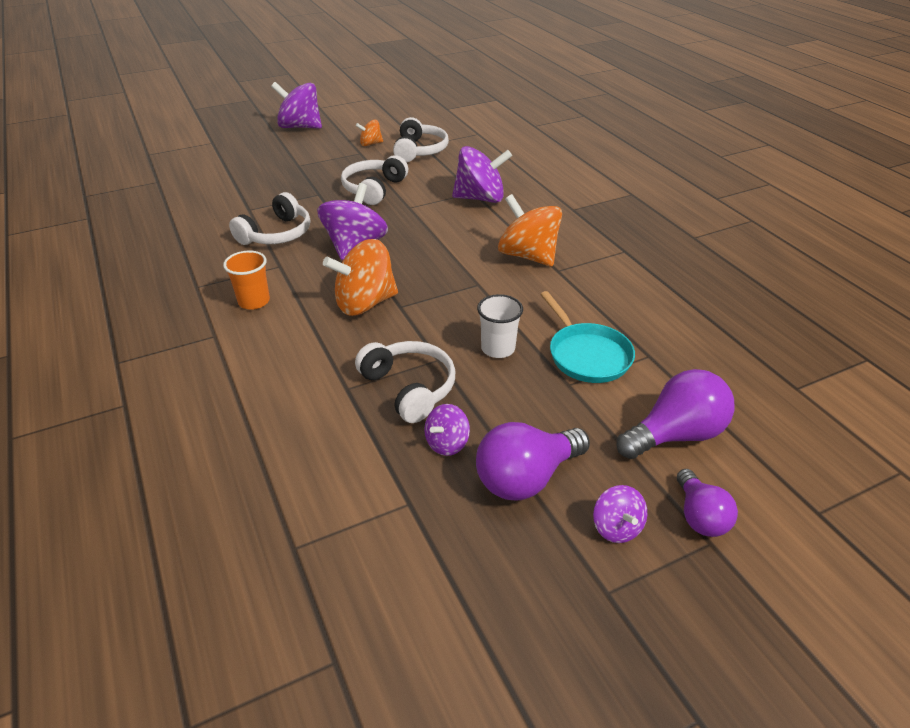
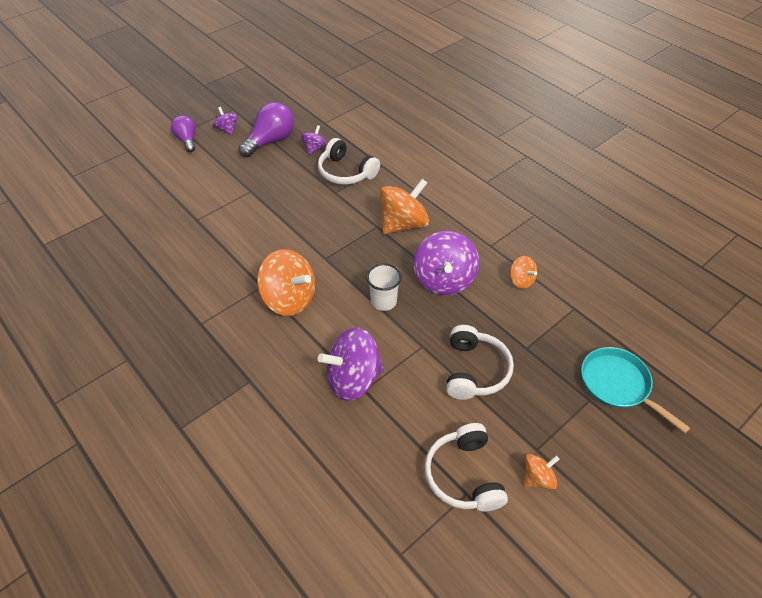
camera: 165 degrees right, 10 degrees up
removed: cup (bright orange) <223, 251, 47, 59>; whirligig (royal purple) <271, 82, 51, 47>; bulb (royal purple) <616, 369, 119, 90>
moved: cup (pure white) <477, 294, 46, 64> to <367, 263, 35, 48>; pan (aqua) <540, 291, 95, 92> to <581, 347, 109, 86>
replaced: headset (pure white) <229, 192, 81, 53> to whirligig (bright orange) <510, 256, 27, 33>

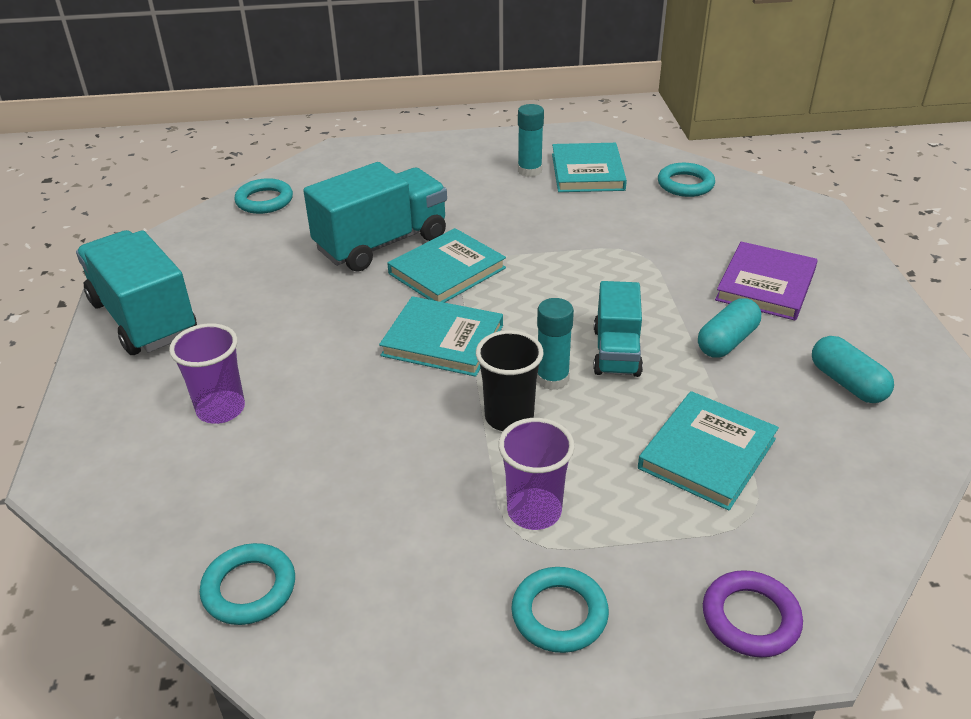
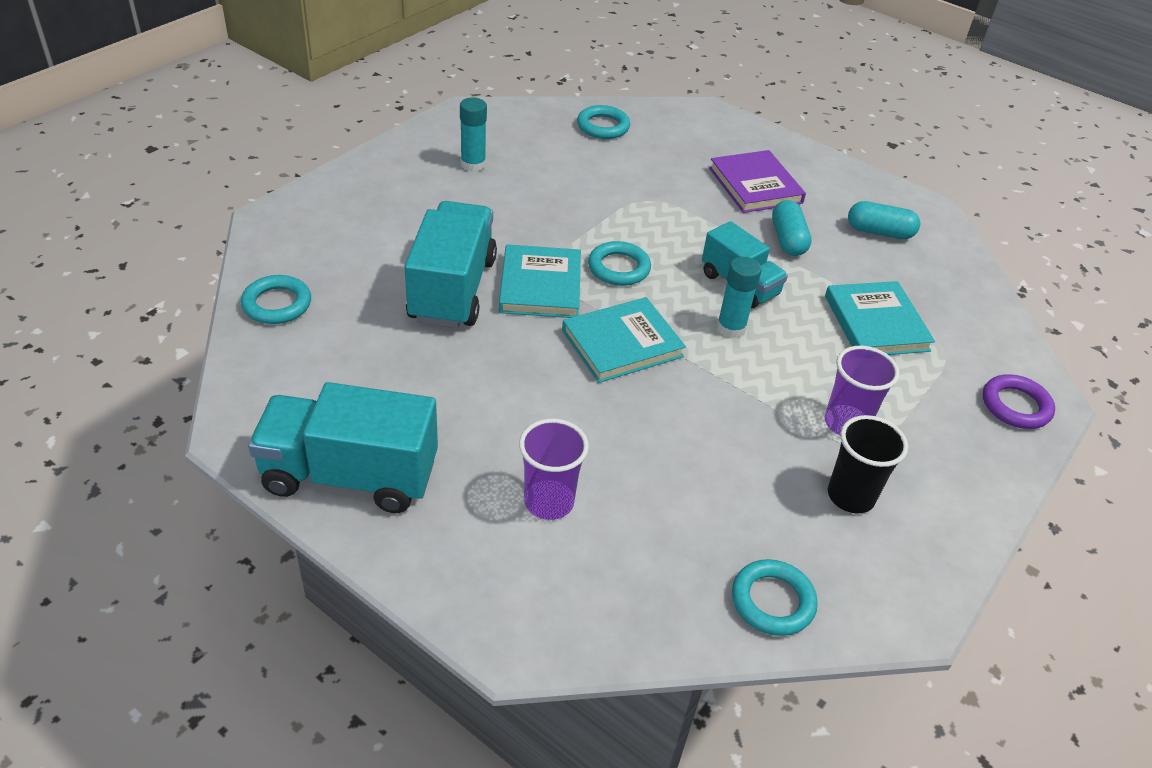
camera: 50 degrees left, 5 degrees up
removed: book (aqua) <552, 143, 75, 49>
moved: ring (aqua) <511, 567, 98, 86> to <588, 241, 63, 45>; cup (black) <476, 330, 68, 101> to <828, 415, 80, 98>

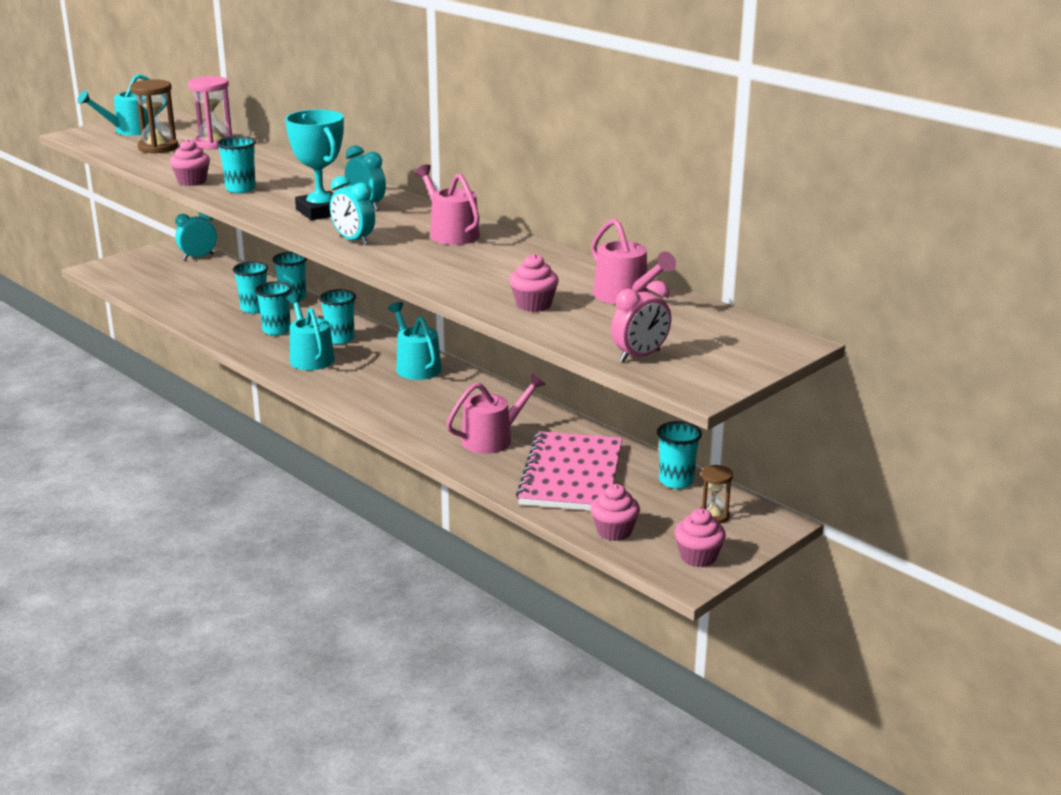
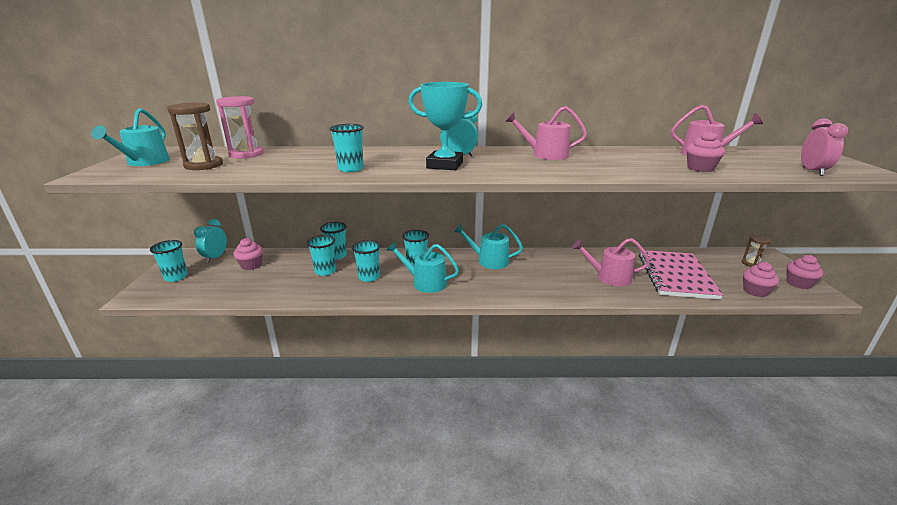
camera: 45 degrees left, 0 degrees up
removed: bedside clock (aqua) <330, 176, 45, 69>
moved: cup (aqua) <657, 421, 45, 68> to <150, 240, 38, 42>; cupcake (pink) <170, 139, 40, 47> to <233, 238, 30, 32>
turned: watering can (pink) <446, 373, 100, 81> = <572, 238, 78, 49> 90 degrees counterclockwise; notepad (pink) <516, 431, 106, 80> = <639, 250, 84, 50> 45 degrees clockwise

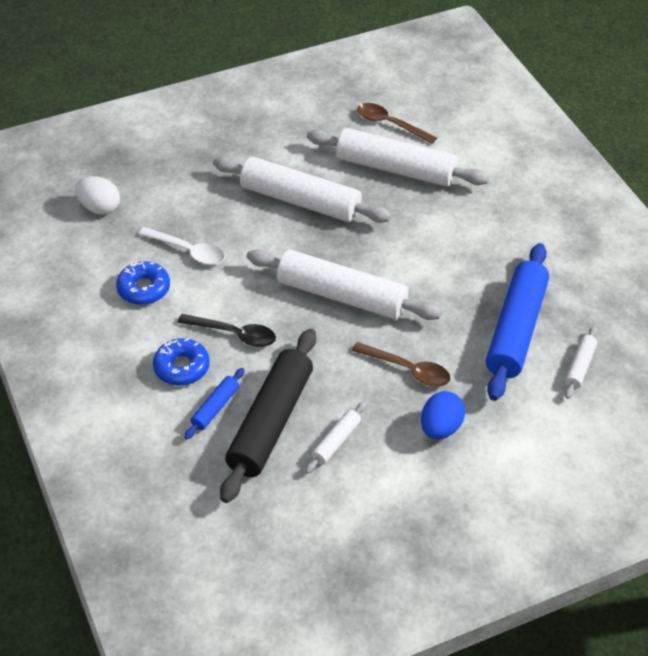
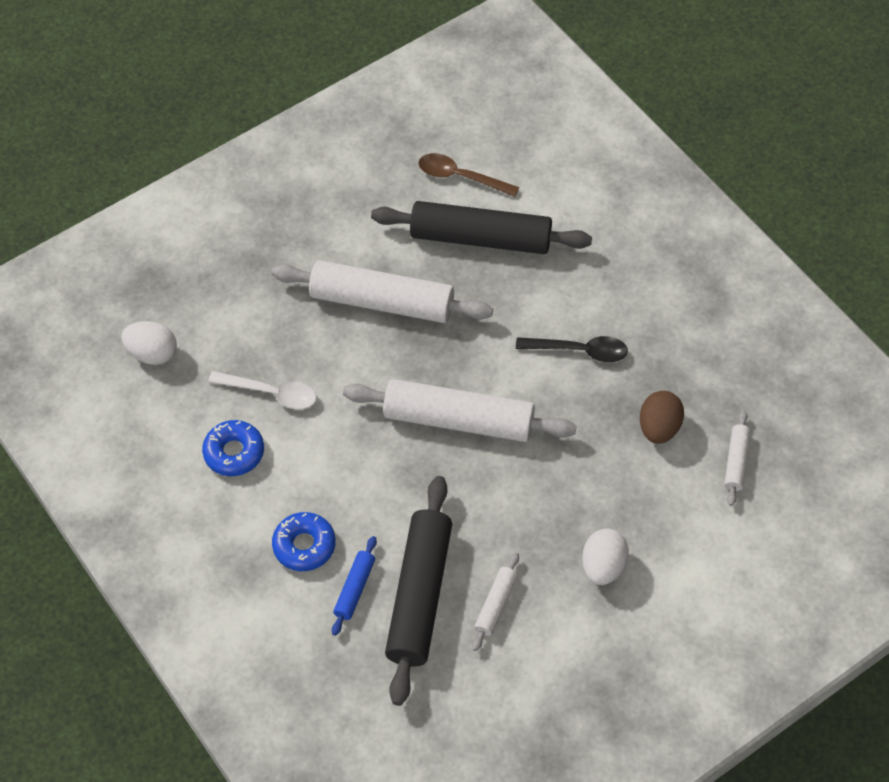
camera: 10 degrees left, 10 degrees up
removed: teaspoon (brown) <352, 342, 98, 45>
moved: teaspoon (black) <177, 314, 99, 33> to <516, 336, 112, 26>
replaced: pastry roller (blue) <486, 243, 63, 158> to egg shape (brown) <640, 391, 44, 53>
recoloured: pastry roller (pure white) <307, 128, 182, 59> to pastry roller (black) <371, 201, 221, 53>; egg shape (blue) <421, 391, 44, 48> to egg shape (pure white) <582, 528, 47, 57>

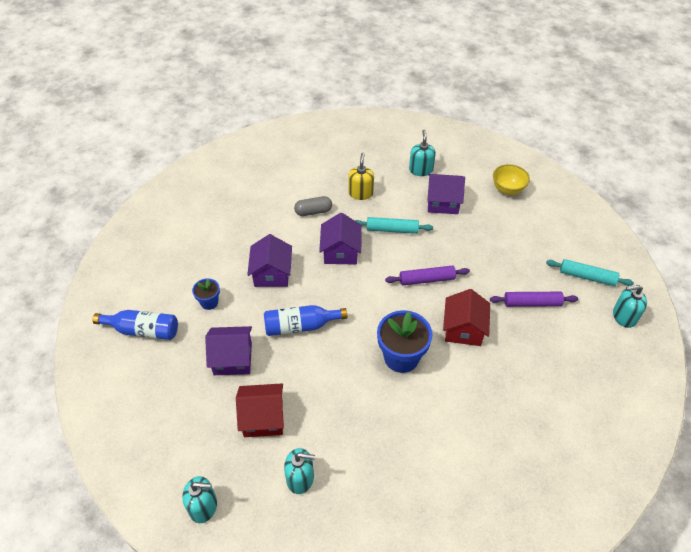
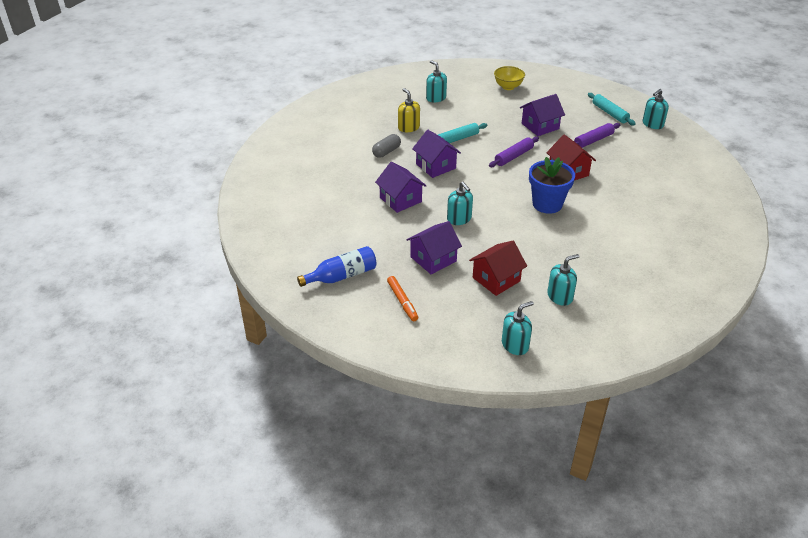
camera: 35 degrees left, 10 degrees down
removed: plant pot (blue) <192, 278, 28, 32>
added: felt pen (bright orange) <387, 276, 31, 45>
moved: cottage (royal purple) <427, 174, 38, 40> to <520, 94, 45, 42>
replaced: drink bottle (blue) <264, 305, 83, 31> to pump bottle (aqua) <447, 182, 26, 43>
turned: pastry roller (aqua) <546, 259, 88, 27> = <588, 93, 48, 32> 75 degrees clockwise

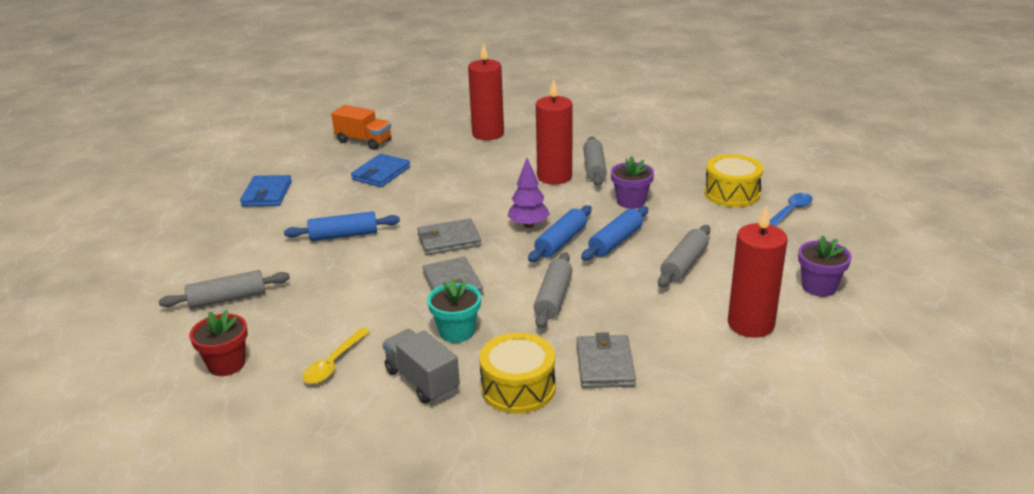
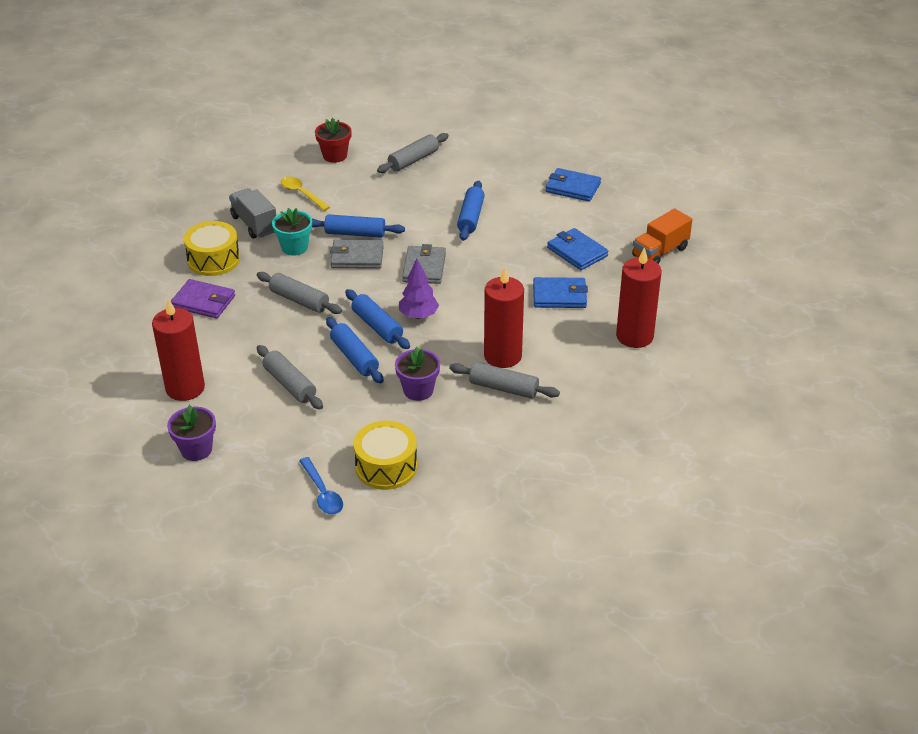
camera: 110 degrees right, 10 degrees up
added: pastry roller (blue) <312, 214, 93, 24>; card wallet (blue) <533, 277, 55, 31>
recoloured: card wallet (grey) <577, 332, 59, 56> to card wallet (royal purple) <171, 279, 64, 39>
turned: toy truck (grey) <382, 329, 78, 75> = <229, 188, 47, 51> 105 degrees counterclockwise; pastry roller (grey) <159, 270, 131, 39> = <377, 133, 72, 40> 45 degrees clockwise

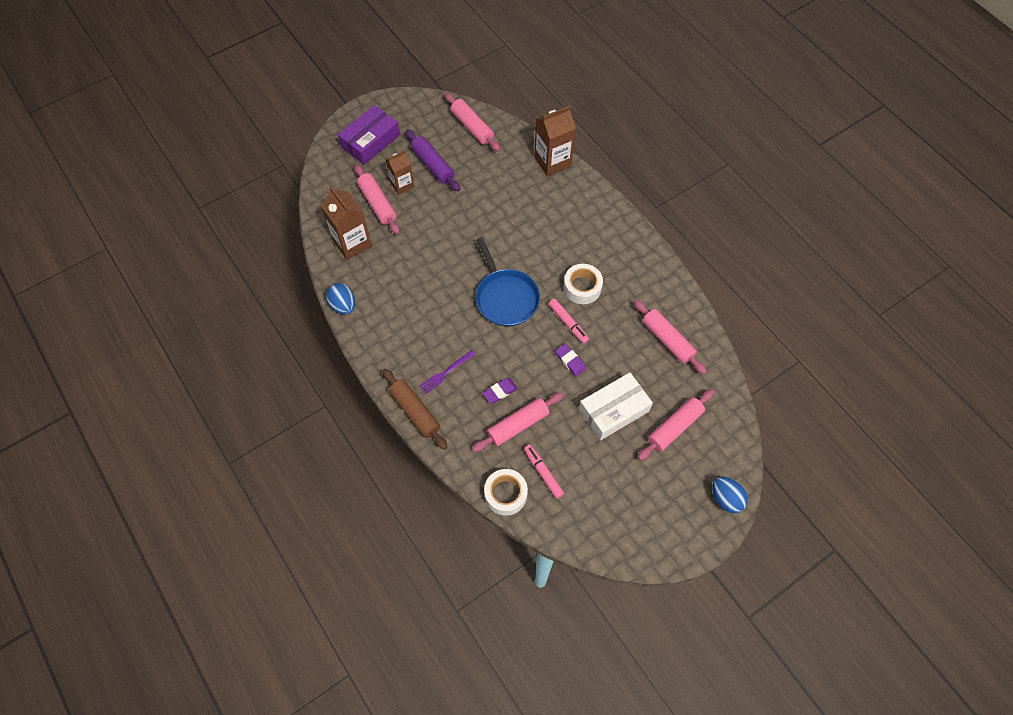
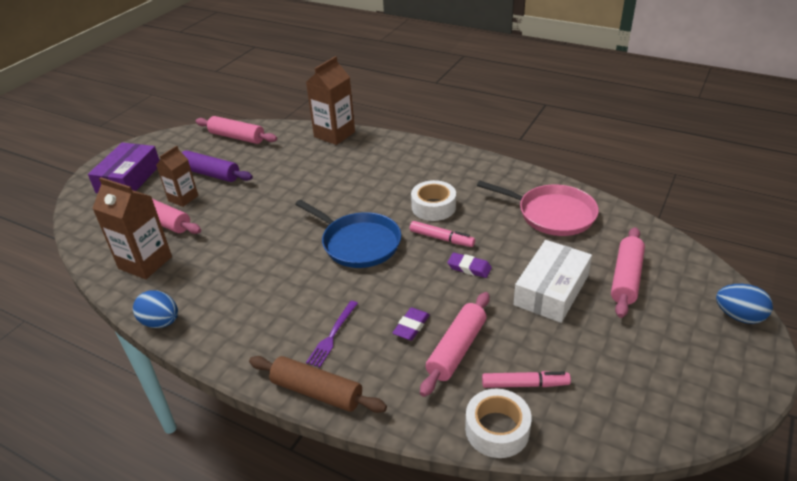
camera: 25 degrees left, 25 degrees down
replaced: pastry roller (pink) <634, 300, 73, 74> to pan (pink) <477, 181, 122, 55>
turned: felt pen (pink) <524, 445, 40, 54> = <482, 371, 89, 17> 150 degrees clockwise

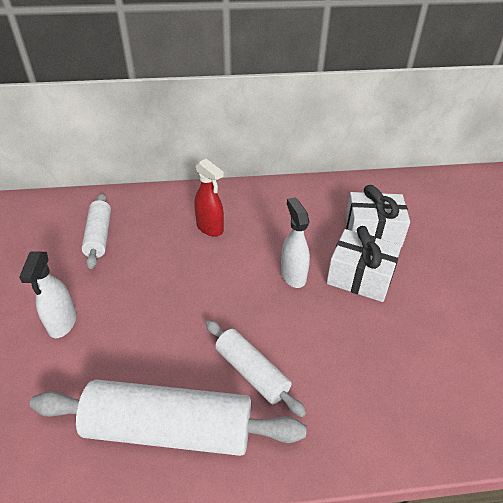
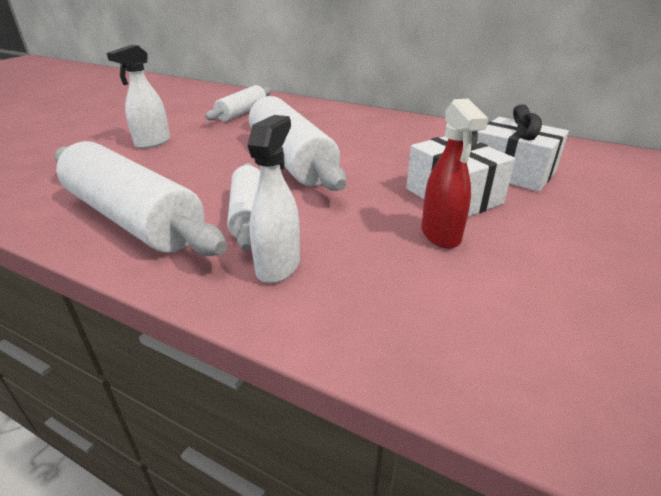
camera: 35 degrees right, 10 degrees down
added: pastry roller (pure white) <249, 96, 97, 95>
moved: sprayer (pure white) <281, 197, 29, 91> to <247, 115, 53, 168>; sprayer (crimson) <194, 159, 30, 78> to <421, 99, 67, 150>

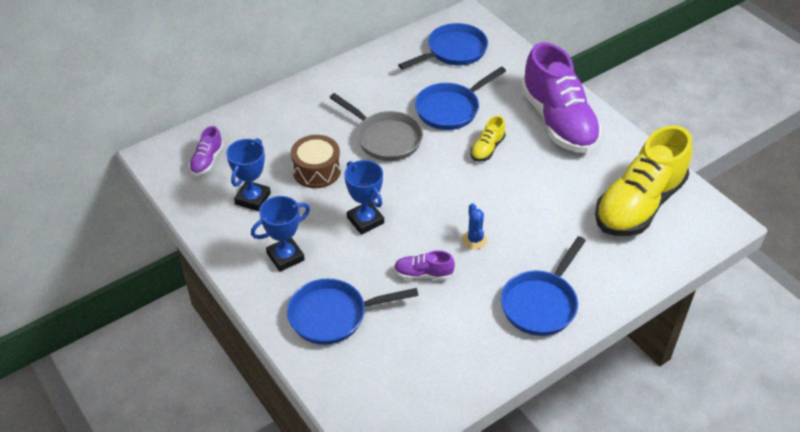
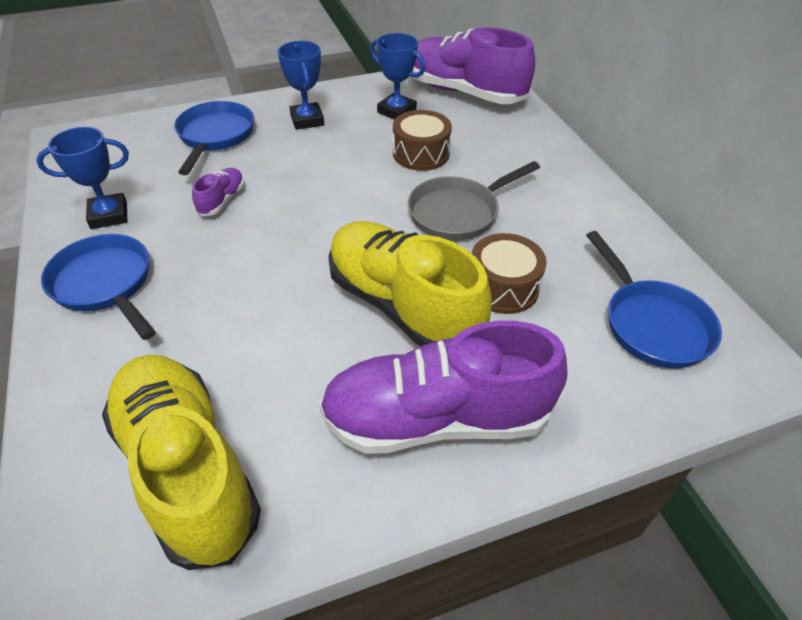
camera: 105 degrees right, 0 degrees up
removed: saguaro cactus (blue) <462, 203, 25, 46>
moved: trophy (blue) <345, 160, 39, 75> to <36, 127, 93, 102>
replaced: pan (blue) <415, 67, 91, 63> to snare drum (brown) <471, 233, 76, 81>
resized: sneaker (golden) <470, 116, 36, 45> = <328, 221, 164, 126> x2.35; sneaker (royal purple) <189, 126, 34, 49> = <412, 27, 123, 77> x2.35

